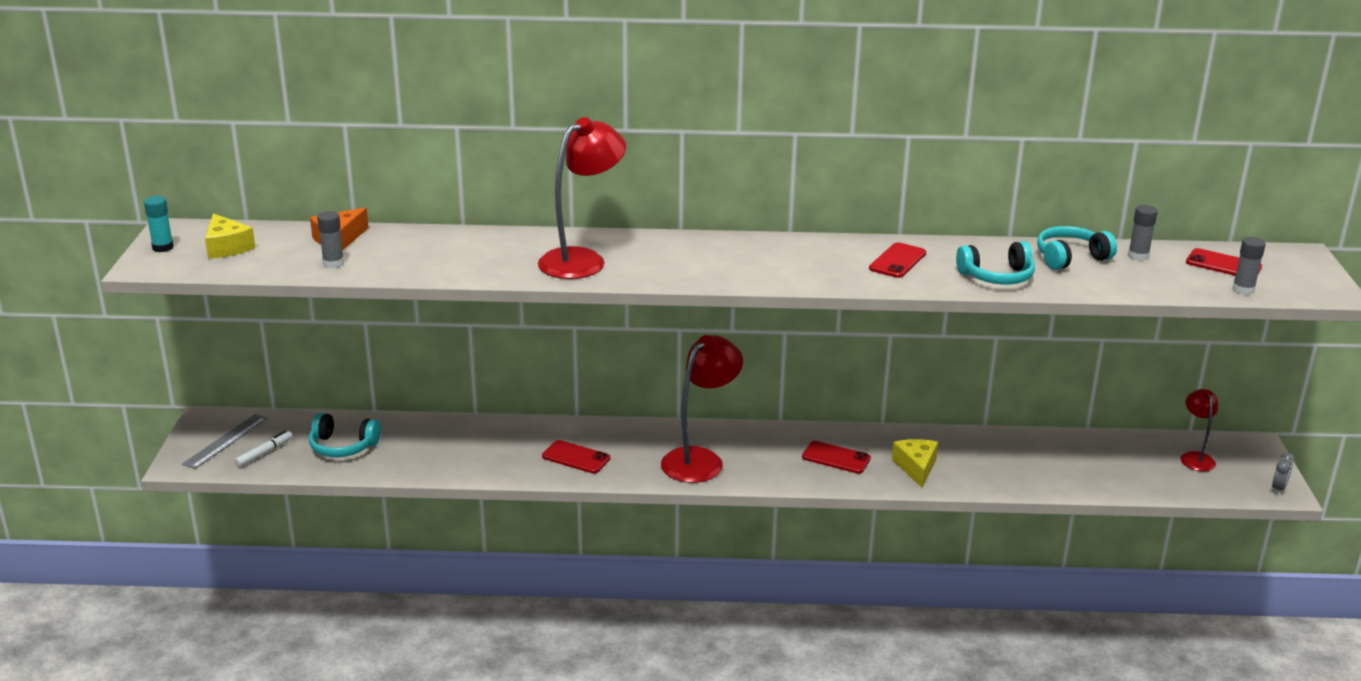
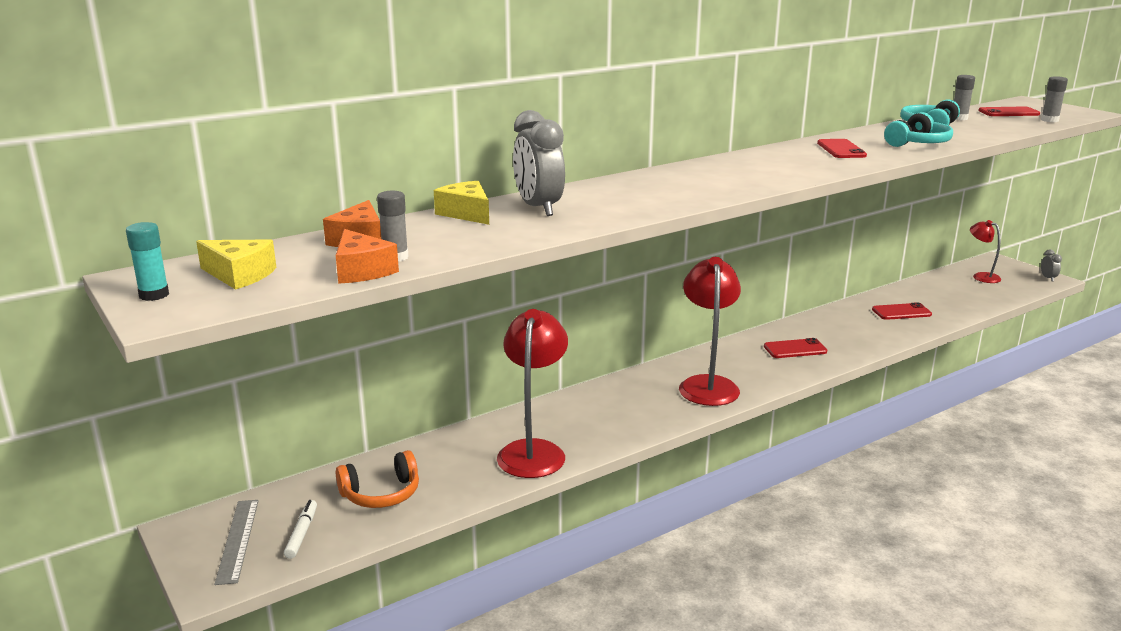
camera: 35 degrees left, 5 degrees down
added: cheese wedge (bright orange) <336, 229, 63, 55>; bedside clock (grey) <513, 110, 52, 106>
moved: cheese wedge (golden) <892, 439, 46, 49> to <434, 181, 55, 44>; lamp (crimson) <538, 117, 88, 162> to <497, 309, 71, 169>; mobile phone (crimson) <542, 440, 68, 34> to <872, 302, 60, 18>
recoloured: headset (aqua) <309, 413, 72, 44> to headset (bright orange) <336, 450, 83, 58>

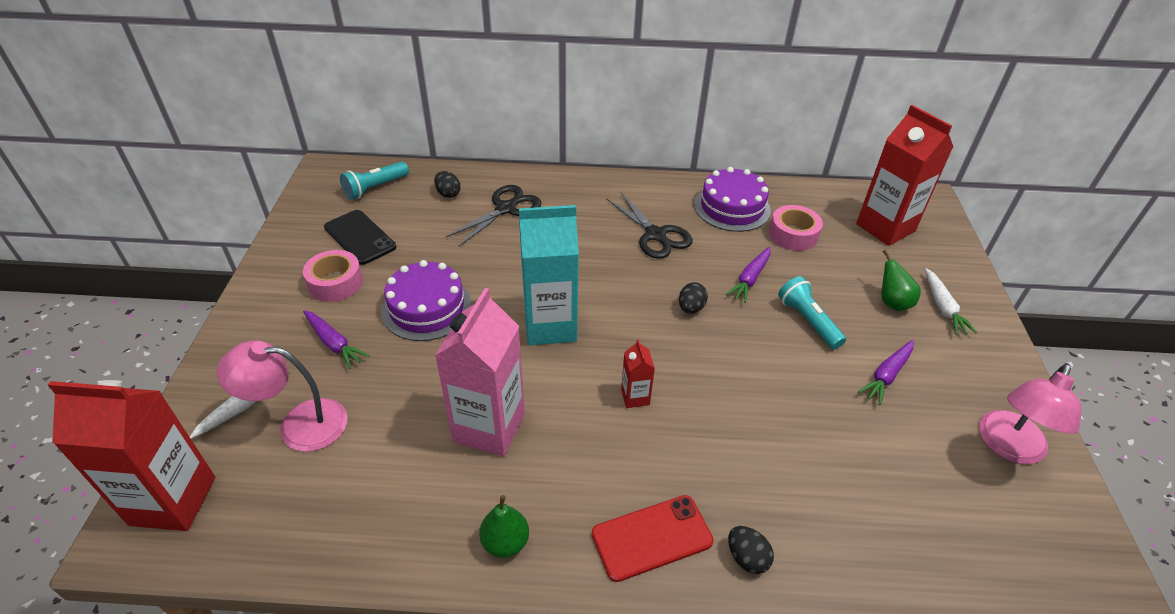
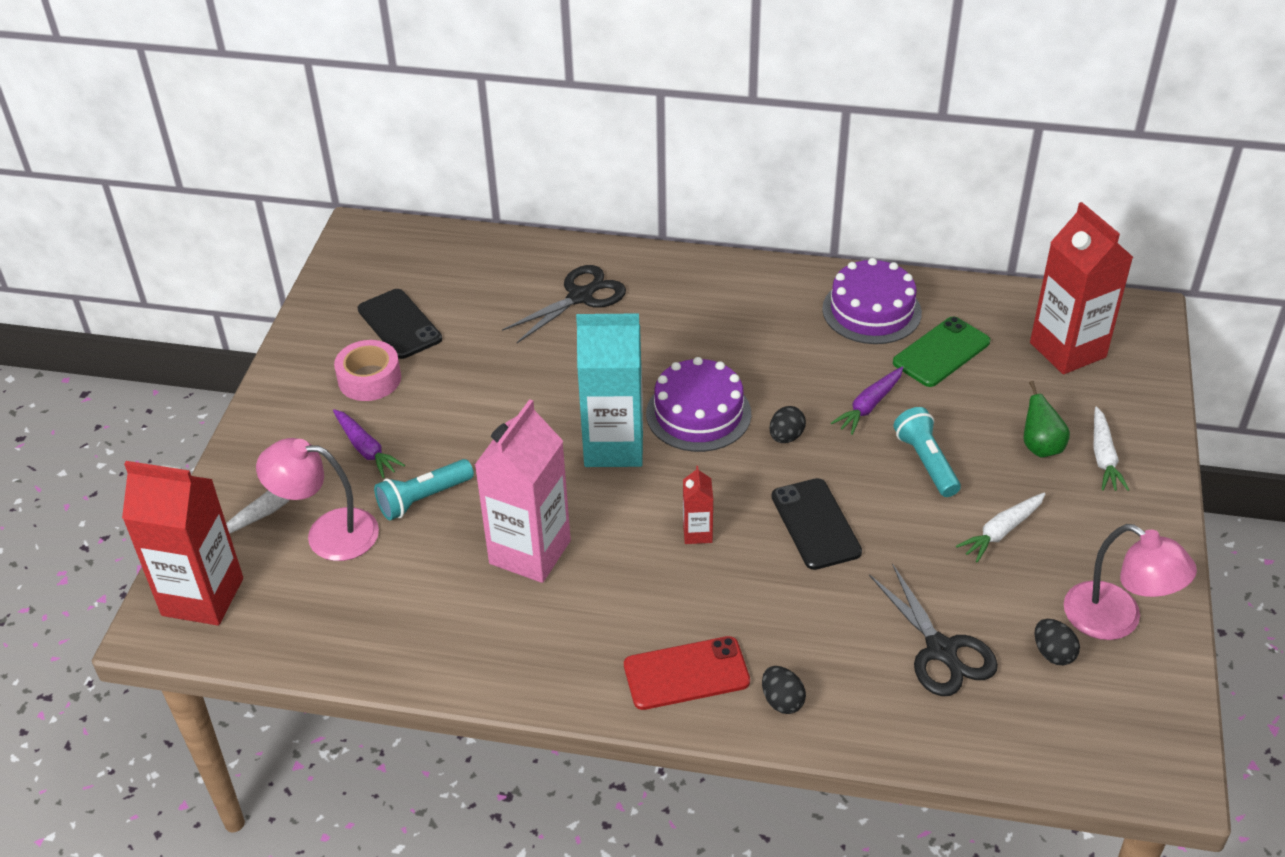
camera: 10 degrees right, 0 degrees up
removed: pear (emerald) <479, 495, 50, 63>
added: mobile phone (black) <771, 478, 91, 92>
moved: pocket torch (aqua) <340, 161, 69, 39> to <374, 459, 100, 62>; layer cake (royal purple) <381, 260, 91, 81> to <646, 357, 105, 95>; scissors (black) <606, 192, 87, 67> to <869, 563, 129, 133>; egg shape (black) <434, 171, 27, 27> to <1035, 619, 45, 46>
replaced: sticky tape (pink) <769, 205, 54, 46> to mobile phone (emerald) <893, 316, 97, 71>
recoloured: toy carrot (royal purple) <858, 340, 56, 65> to toy carrot (pure white) <956, 492, 90, 71>
turned: lamp (pink) <979, 364, 103, 100> = <1064, 524, 133, 116> 90 degrees counterclockwise

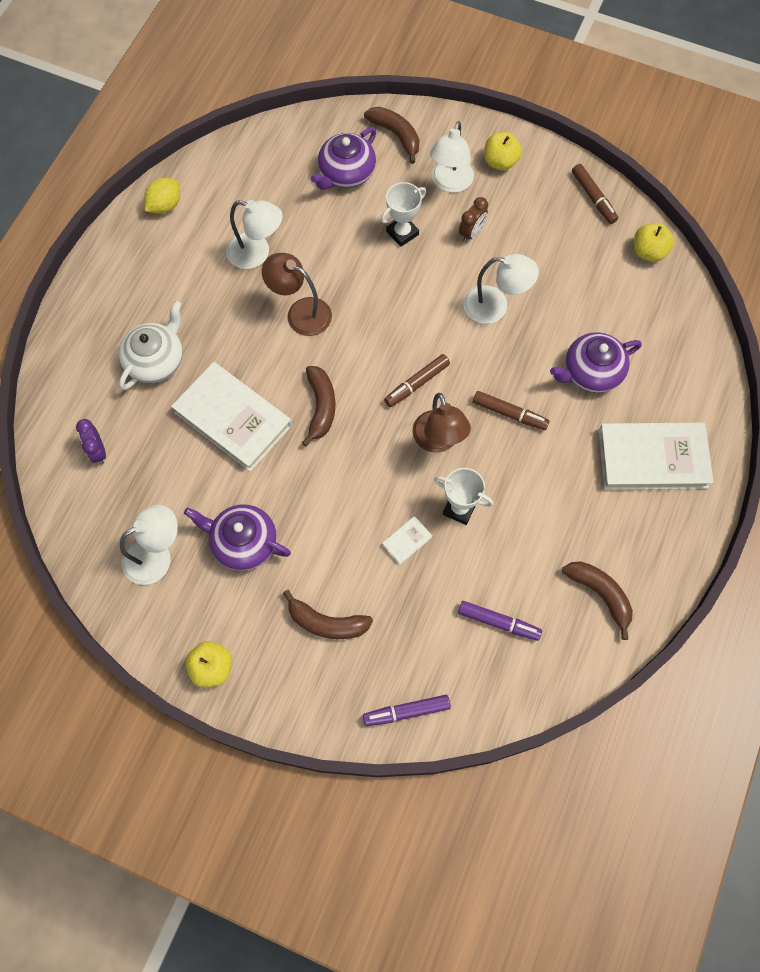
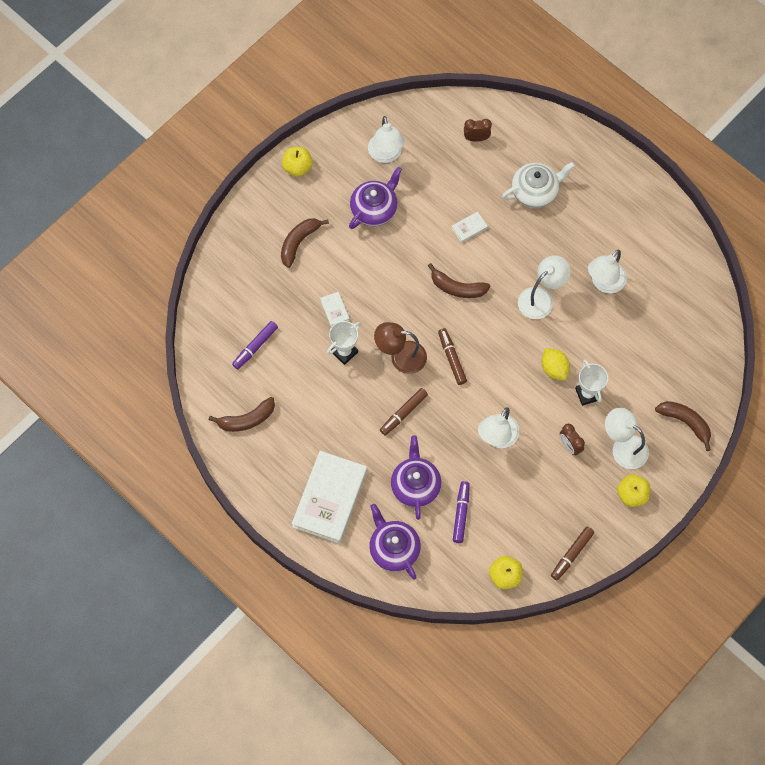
camera: 110 degrees right, 0 degrees up
moved: china teapot (royal purple) <311, 127, 65, 63> to <369, 504, 52, 75>; felt pen (royal purple) <363, 695, 88, 31> to <453, 481, 17, 62>; citrus fruit (golden) <144, 178, 36, 36> to <542, 348, 28, 32>
recoloured: bedside clock (royal purple) <76, 419, 30, 46> to bedside clock (brown) <464, 119, 28, 23>; lamp (brown) <262, 253, 70, 83> to lamp (pure white) <518, 255, 53, 64>
turned: china teapot (pure white) <119, 300, 64, 90> = <502, 162, 73, 46> 75 degrees counterclockwise; felt pen (brown) <572, 164, 46, 60> = <551, 527, 43, 54> 45 degrees counterclockwise; banana (brown) <364, 107, 56, 57> = <655, 401, 56, 50> 120 degrees counterclockwise
resized: book (pure white) <171, 362, 121, 110> = <452, 211, 36, 32> x0.41

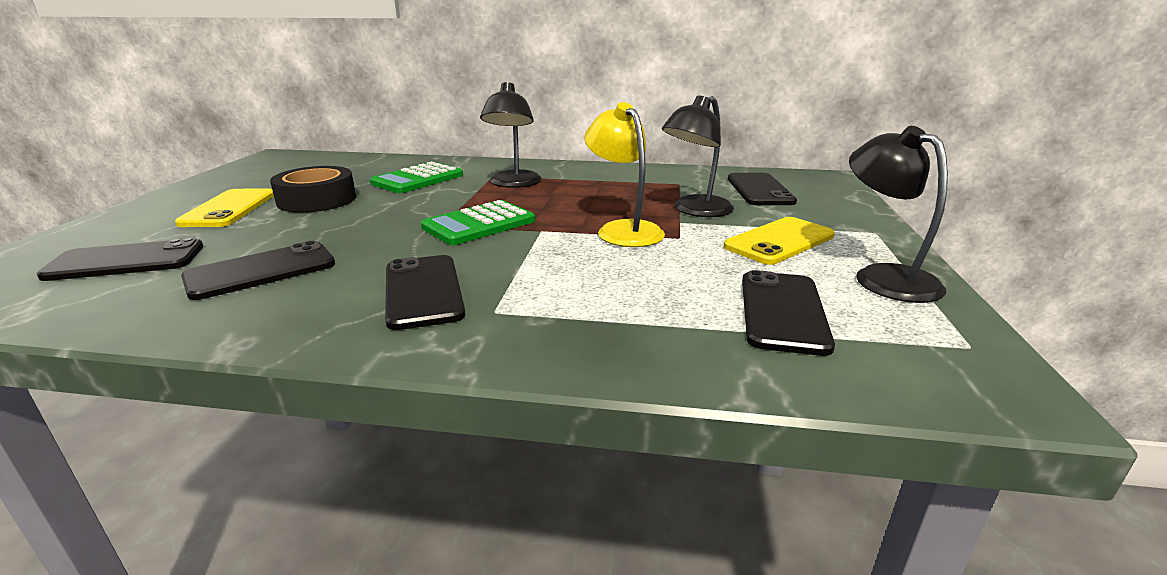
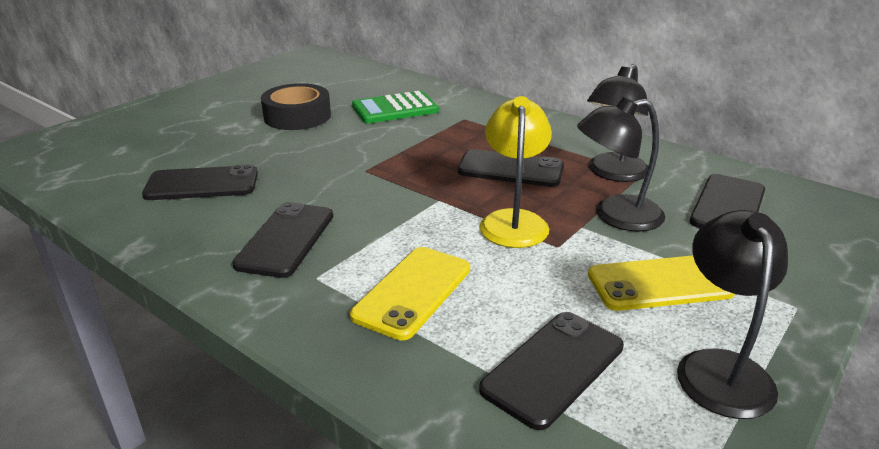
camera: 30 degrees right, 5 degrees up
removed: pocket calculator (emerald) <421, 200, 114, 45>
moved: mobile phone (golden) <175, 189, 99, 38> to <350, 247, 120, 94>; mobile phone (black) <37, 238, 166, 43> to <458, 149, 106, 38>; lamp (black) <480, 82, 62, 106> to <587, 64, 61, 118>

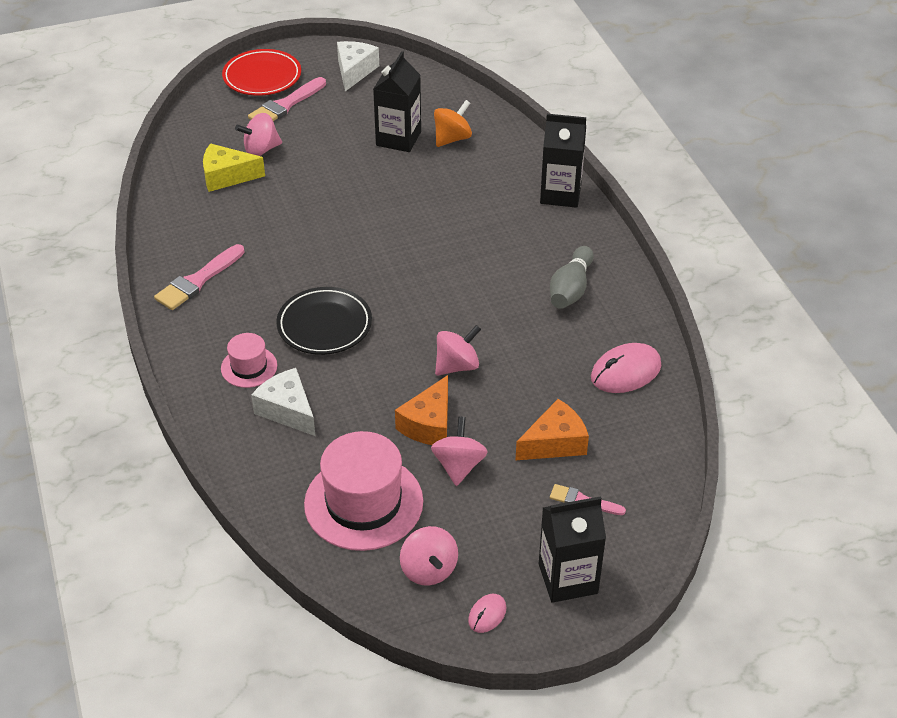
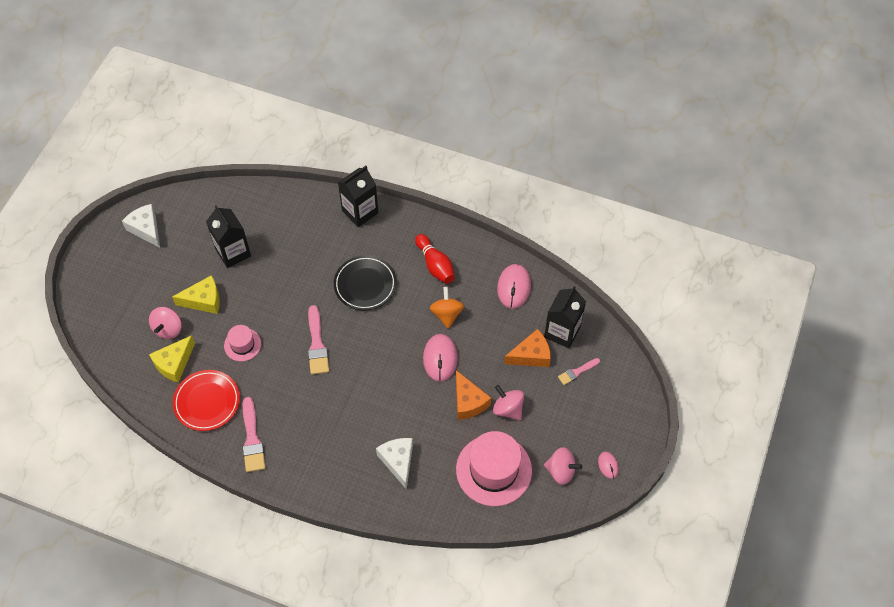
camera: 50 degrees left, 15 degrees up
added: cheese wedge (golden) <172, 276, 48, 38>
moved: plate (crimson) <222, 49, 79, 47> to <173, 370, 67, 61>; top hat (pink) <221, 333, 56, 55> to <224, 325, 37, 36>; paintbrush (pink) <248, 77, 78, 44> to <308, 305, 21, 70>; plate (black) <276, 287, 96, 68> to <334, 255, 63, 55>; whirligig (bright orange) <434, 100, 38, 47> to <430, 287, 34, 42>; milk carton (black) <539, 496, 67, 107> to <544, 286, 42, 62>
replaced: whirligig (pink) <435, 325, 46, 51> to computer mouse (pink) <423, 334, 35, 48>
recoloured: bowling pin (grey) <550, 246, 44, 63> to bowling pin (crimson) <415, 234, 40, 50>
turned: cheese wedge (pure white) <251, 368, 64, 68> = <376, 438, 37, 52> 75 degrees clockwise; cheese wedge (bright orange) <516, 399, 73, 61> = <504, 329, 47, 38> 60 degrees clockwise

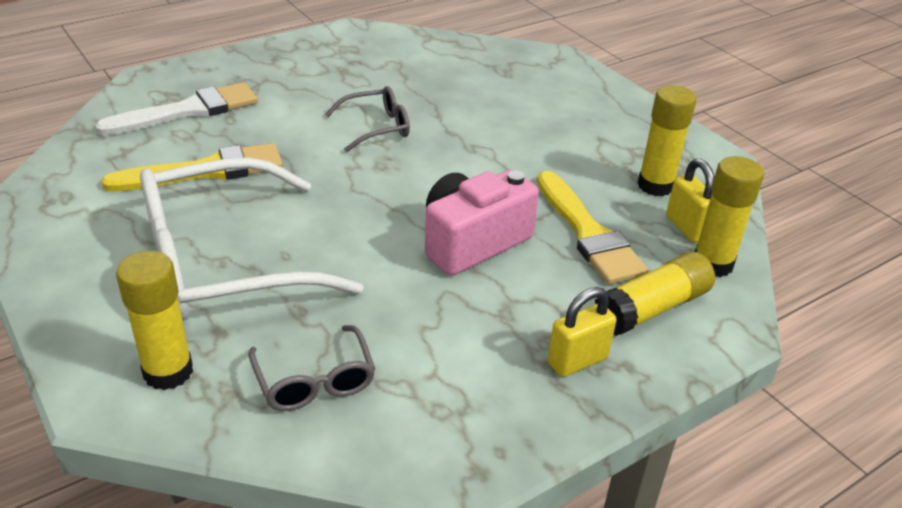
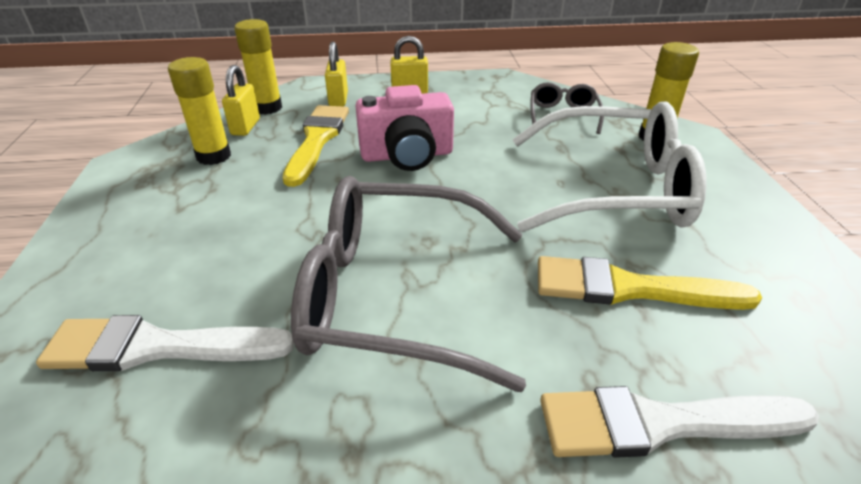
camera: 150 degrees left, 0 degrees up
added: paintbrush (pure white) <36, 315, 258, 56>
replaced: stick of glue (golden) <595, 252, 120, 84> to padlock (golden) <325, 42, 23, 64>
resized: spectacles (grey) <325, 86, 85, 66> = <291, 176, 235, 216> x2.13

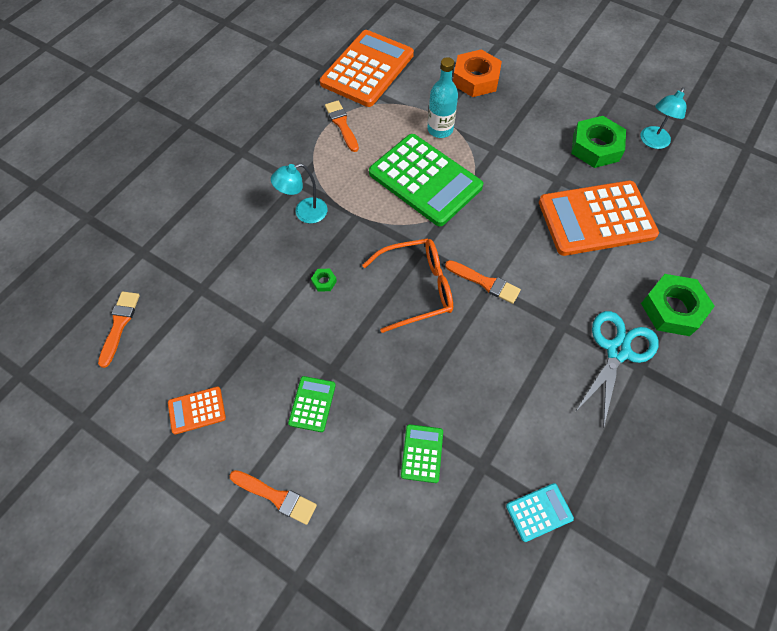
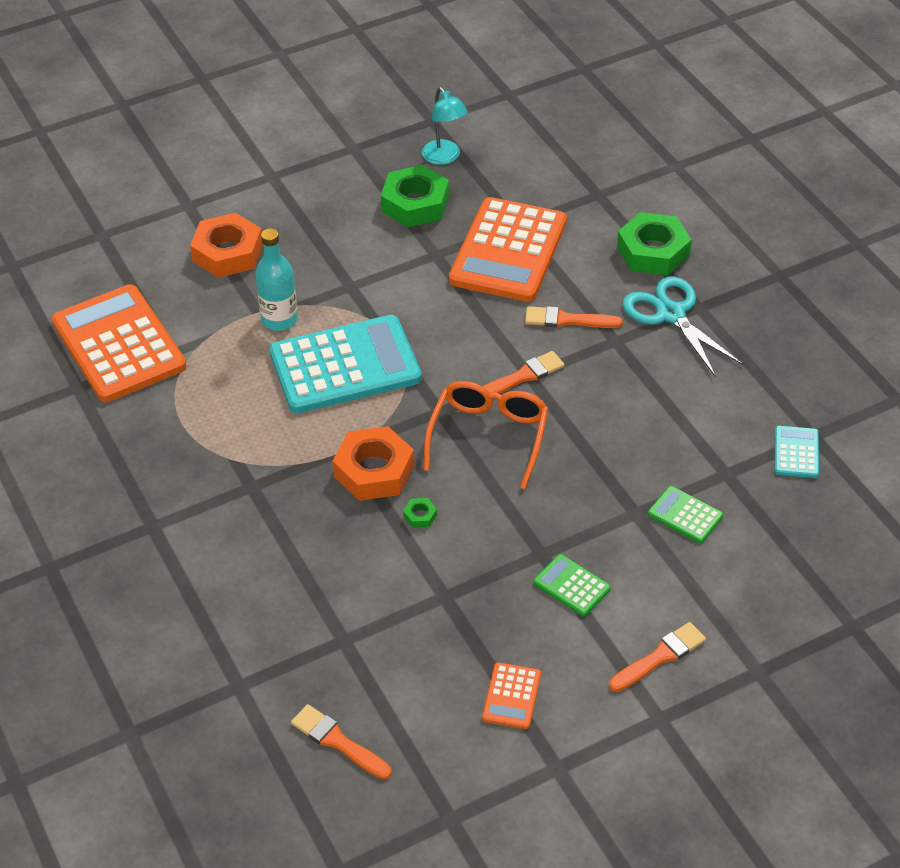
camera: 60 degrees left, 15 degrees down
removed: lamp (aqua) <271, 163, 57, 60>
added: hex nut (bright orange) <332, 426, 83, 75>
moved: paintbrush (bright orange) <325, 100, 34, 52> to <525, 306, 98, 22>
recoloured: pocket calculator (emerald) <369, 134, 114, 92> to pocket calculator (aqua) <269, 315, 153, 99>

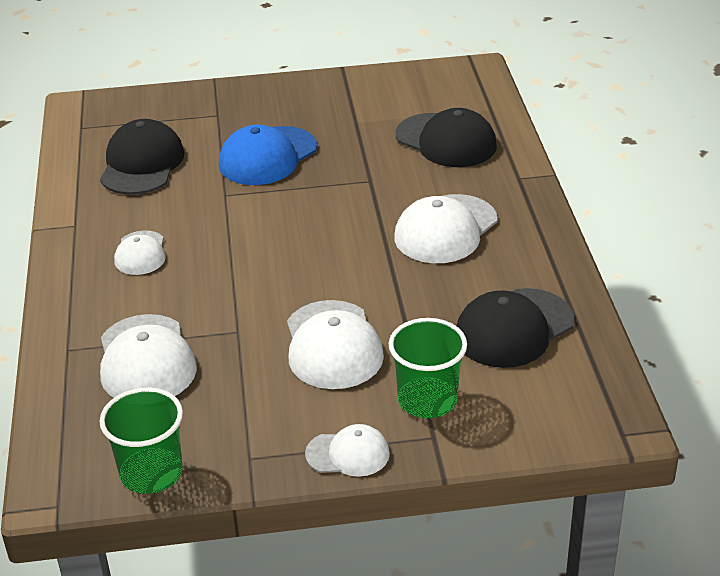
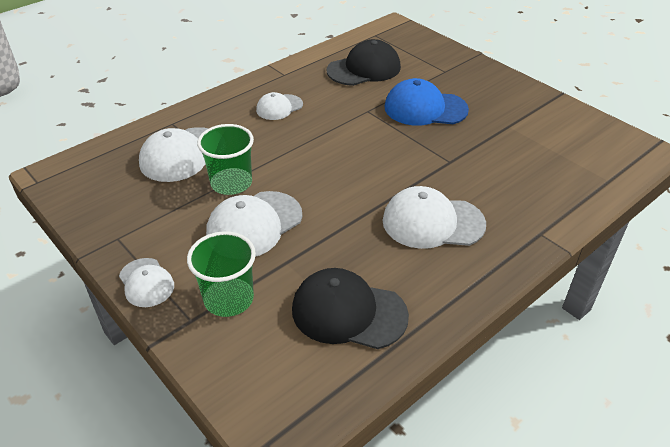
camera: 55 degrees right, 5 degrees up
removed: cap (black) <396, 108, 101, 59>
moved: cup (emerald) <100, 387, 83, 107> to <197, 124, 57, 71>

